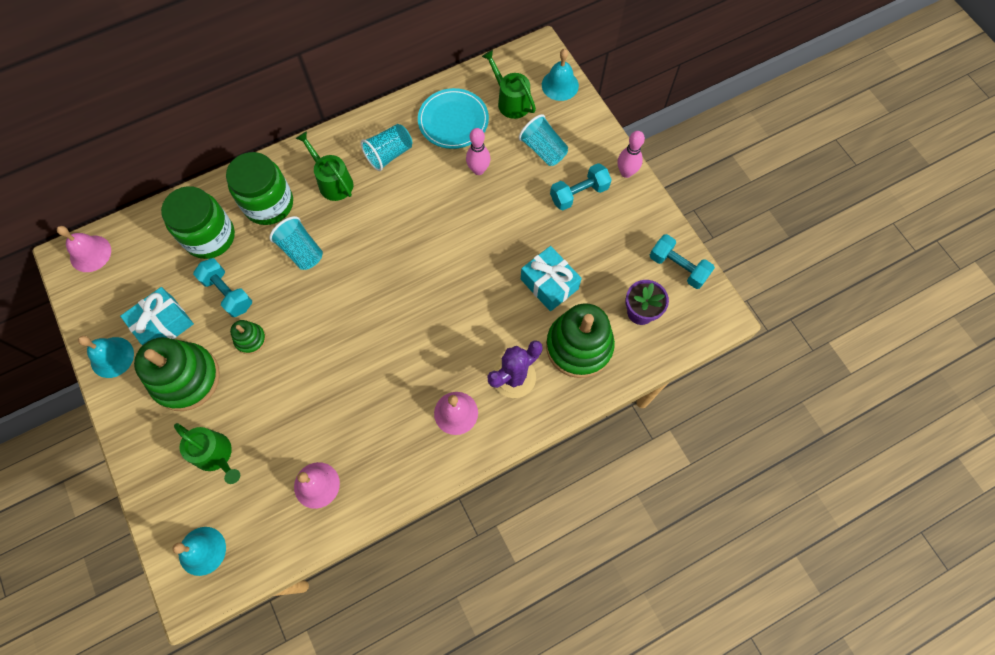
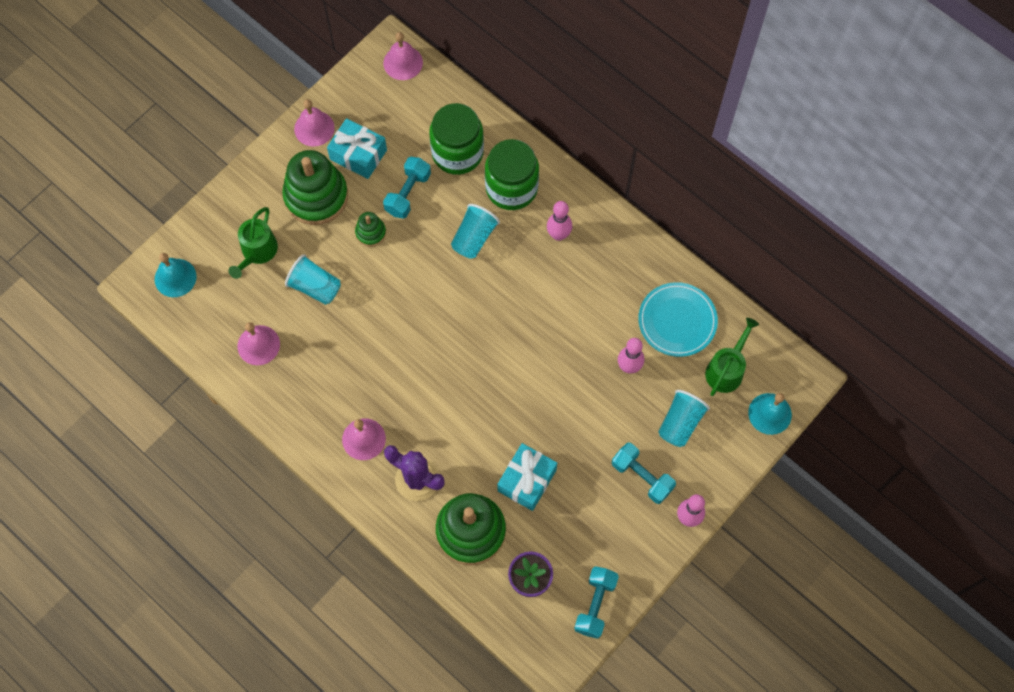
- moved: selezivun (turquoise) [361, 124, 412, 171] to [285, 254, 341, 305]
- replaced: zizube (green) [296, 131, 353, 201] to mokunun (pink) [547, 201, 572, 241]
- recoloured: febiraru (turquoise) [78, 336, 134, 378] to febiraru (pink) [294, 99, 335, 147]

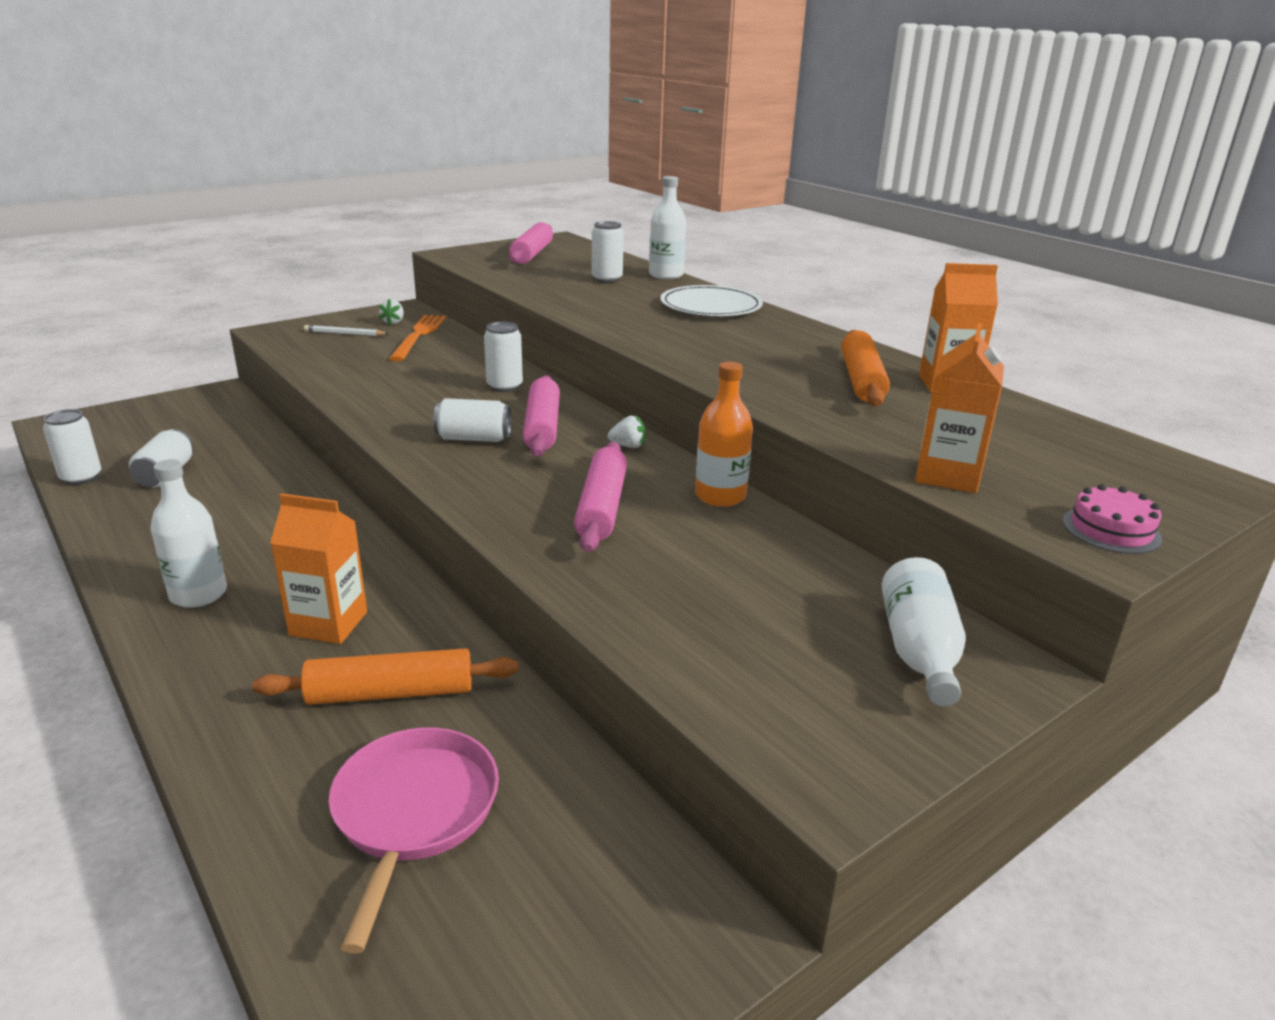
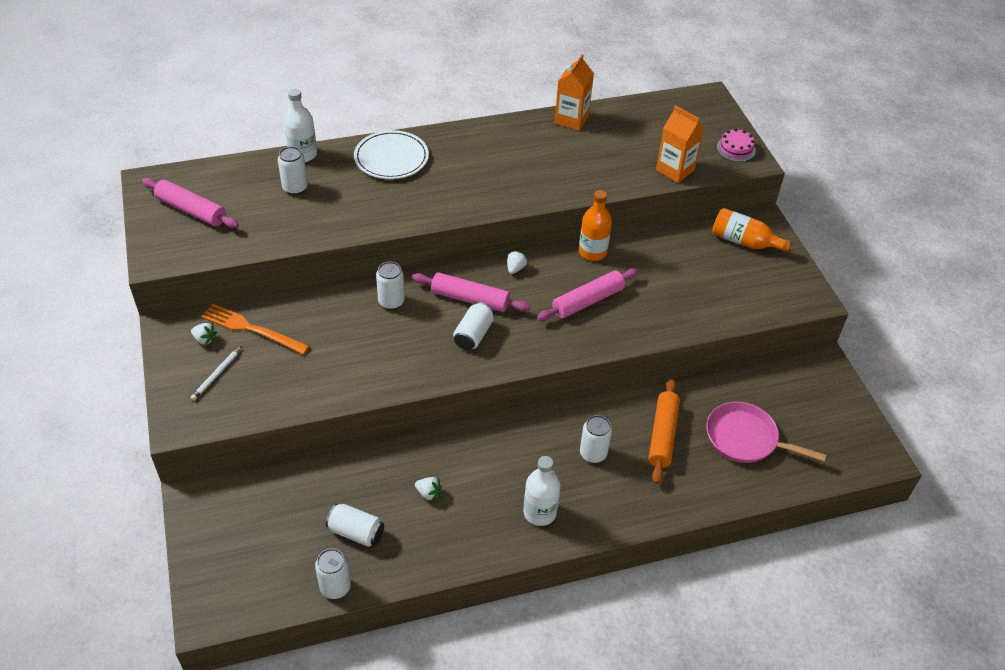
- removed: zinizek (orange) [841, 330, 890, 406]
- added: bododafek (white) [415, 477, 442, 501]
- replaced: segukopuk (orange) [270, 493, 367, 644] to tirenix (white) [580, 415, 612, 463]
- recoloured: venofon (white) [882, 557, 966, 707] to venofon (orange) [712, 208, 792, 253]
- turned: zinizek (pink) [574, 442, 627, 552] = [537, 268, 639, 321] 60 degrees counterclockwise

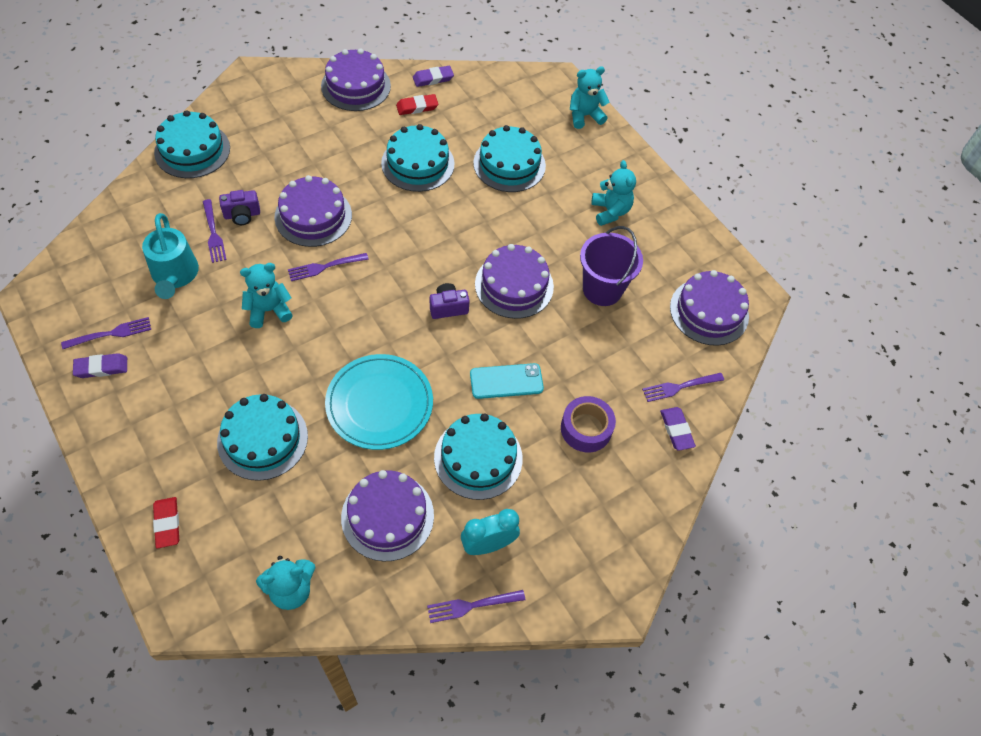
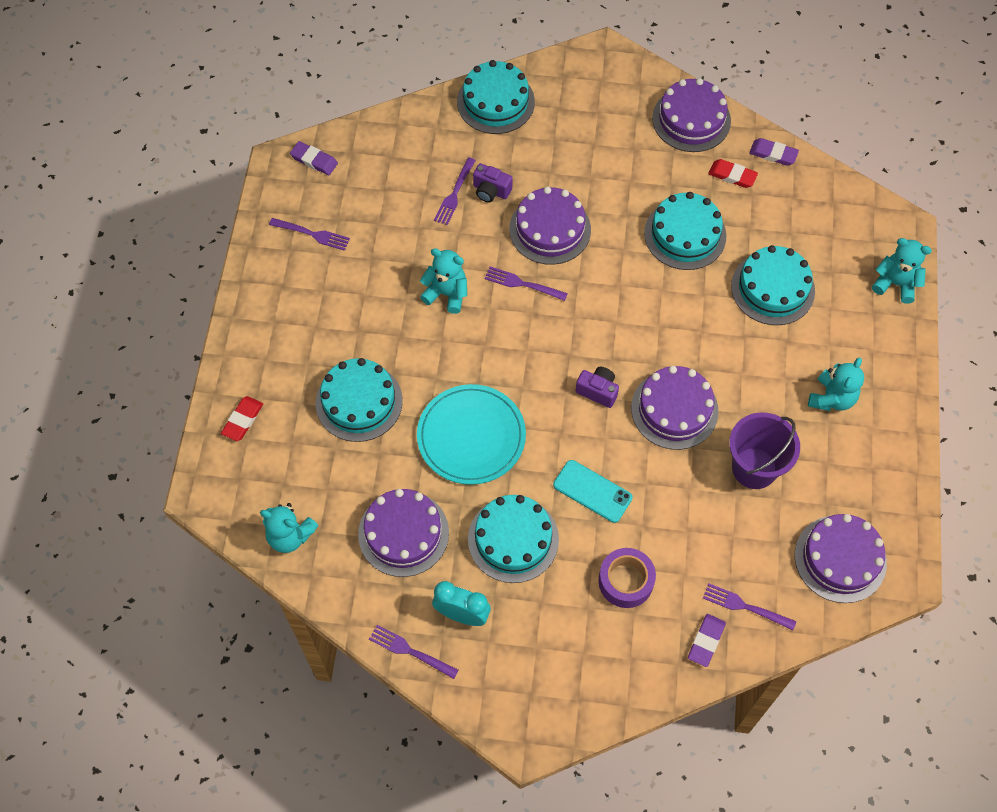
- removed: zizube (turquoise) [142, 213, 199, 299]
- moved: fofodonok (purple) [73, 353, 127, 378] to [290, 141, 338, 175]

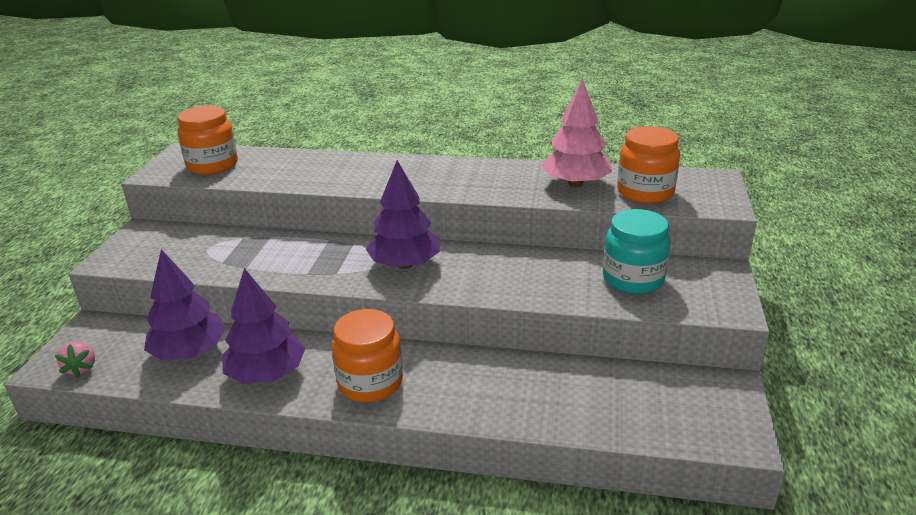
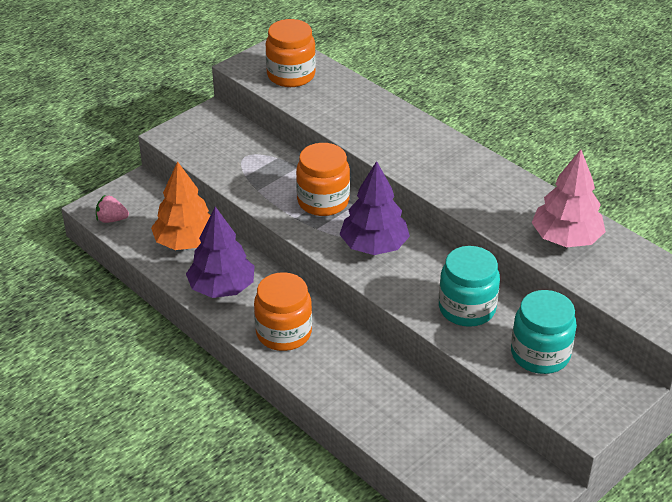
- added: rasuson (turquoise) [439, 246, 500, 327]
- moved: rasuson (orange) [617, 126, 680, 204] to [296, 143, 350, 216]
- recoloured: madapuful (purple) [144, 249, 226, 360] to madapuful (orange) [151, 161, 211, 250]
- turned: bododafek (pink) [55, 341, 95, 378] = [96, 194, 129, 223] 75 degrees clockwise

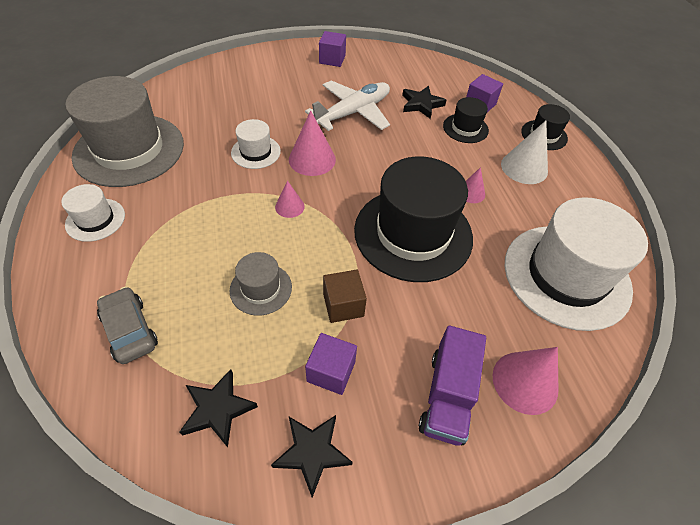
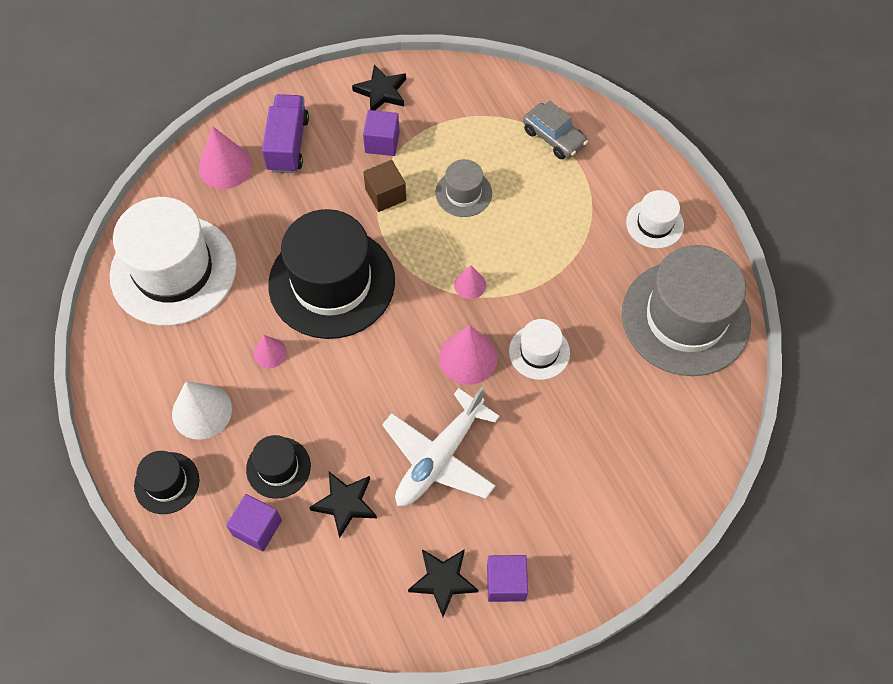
- moved: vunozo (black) [180, 369, 258, 447] to [408, 549, 478, 617]

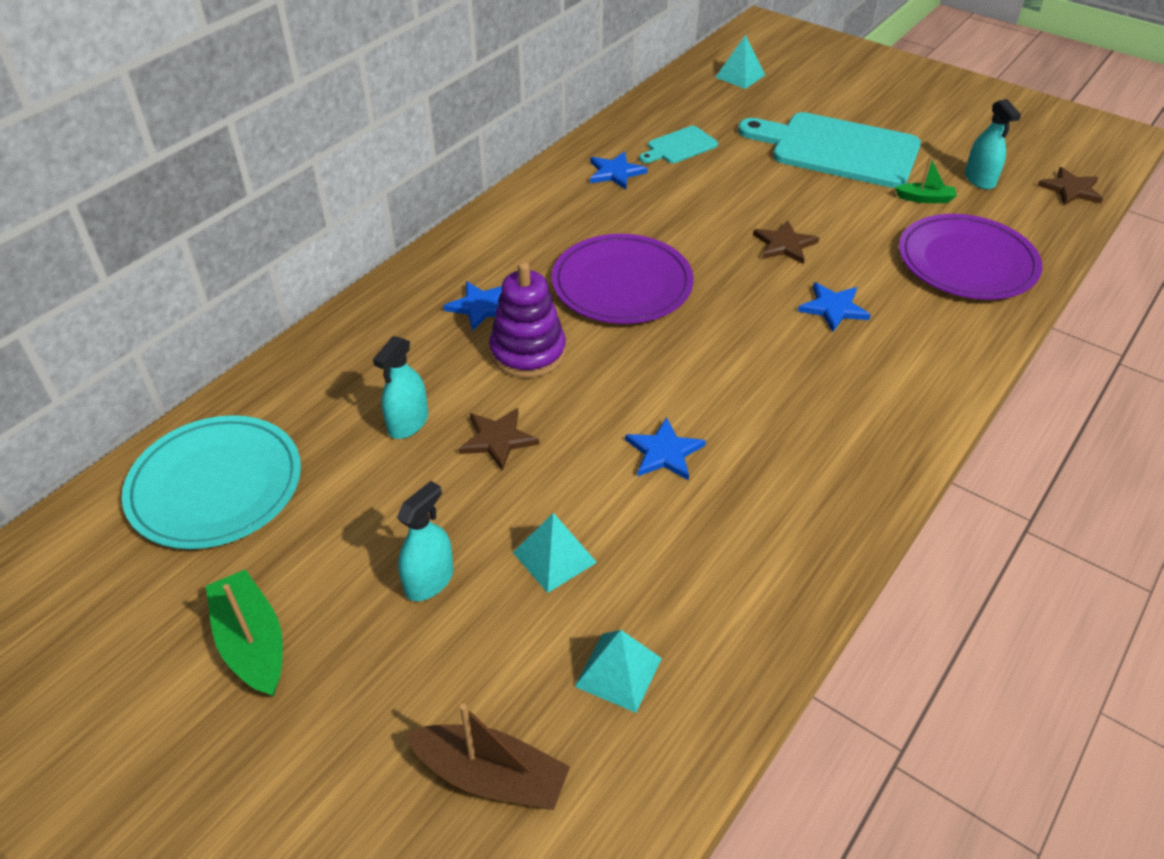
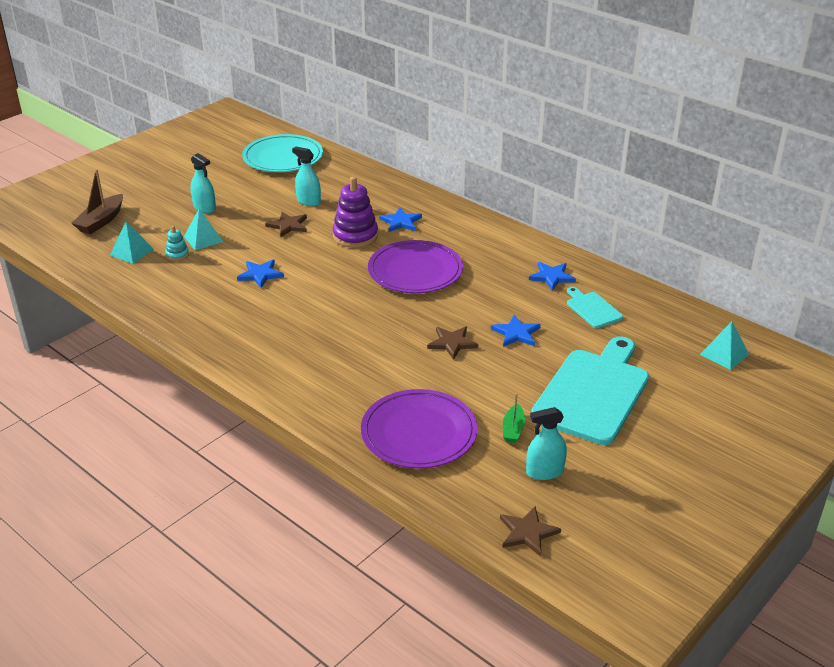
- removed: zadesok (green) [206, 569, 283, 697]
- added: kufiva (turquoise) [165, 226, 189, 261]
- moved: vunozo (blue) [798, 282, 871, 332] to [491, 315, 541, 347]

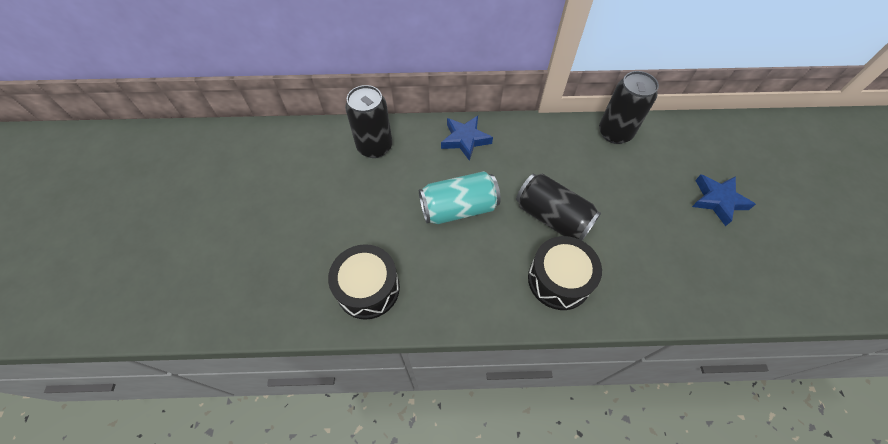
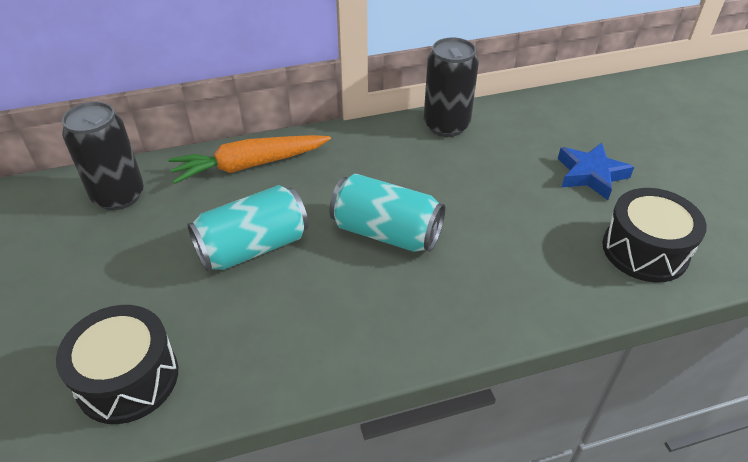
- moved: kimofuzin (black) [528, 236, 602, 310] to [602, 188, 707, 283]
- replaced: vunozo (blue) [441, 116, 493, 161] to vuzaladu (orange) [168, 135, 331, 184]
- recoloured: tirenix (black) [516, 173, 601, 241] to tirenix (turquoise) [329, 174, 445, 252]

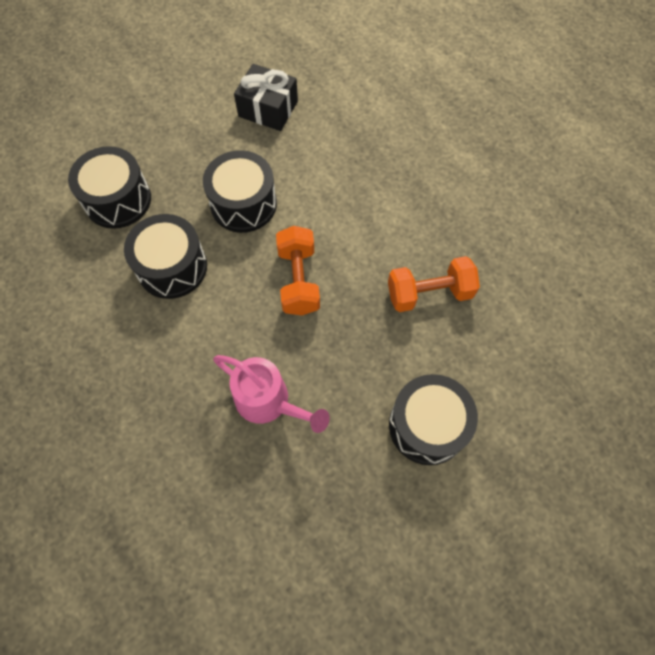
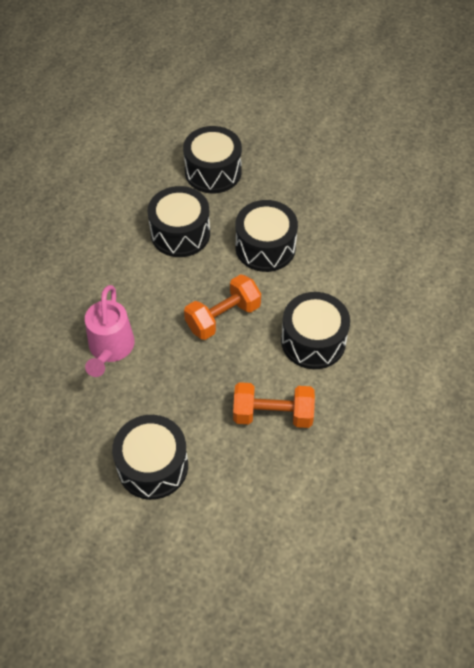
- removed: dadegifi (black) [234, 64, 298, 131]
- added: kimofuzin (black) [281, 292, 350, 369]
- turned: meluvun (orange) [388, 256, 480, 312] = [233, 382, 315, 428] 45 degrees counterclockwise

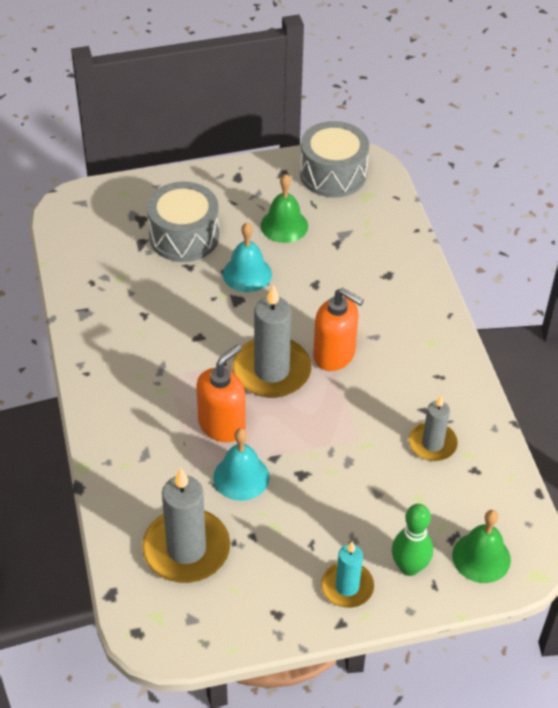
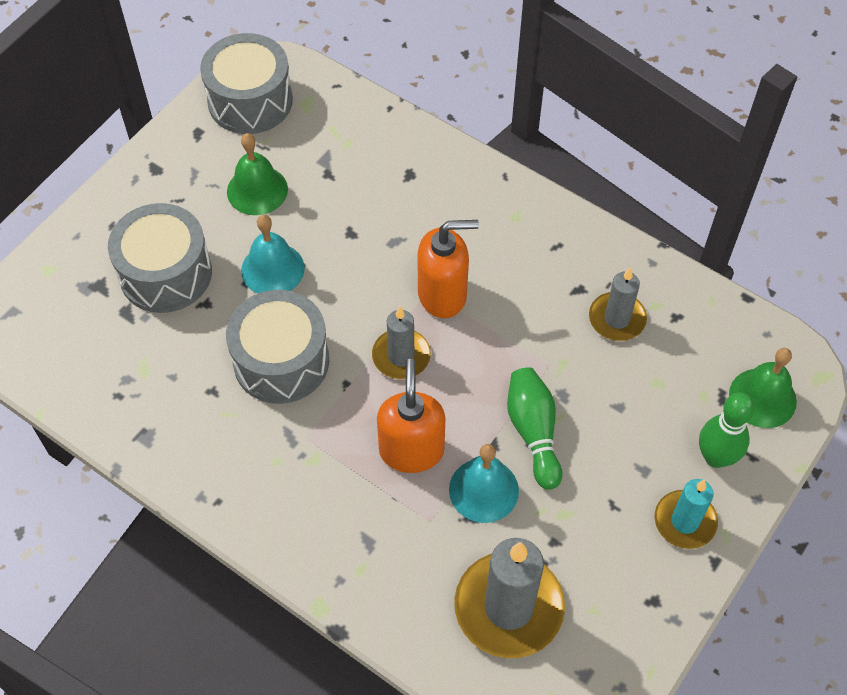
- added: kimofuzin (grey) [226, 290, 329, 404]
- added: mokunun (green) [507, 367, 563, 490]
- resized: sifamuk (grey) [233, 284, 311, 398] = [372, 307, 431, 379] x0.59

